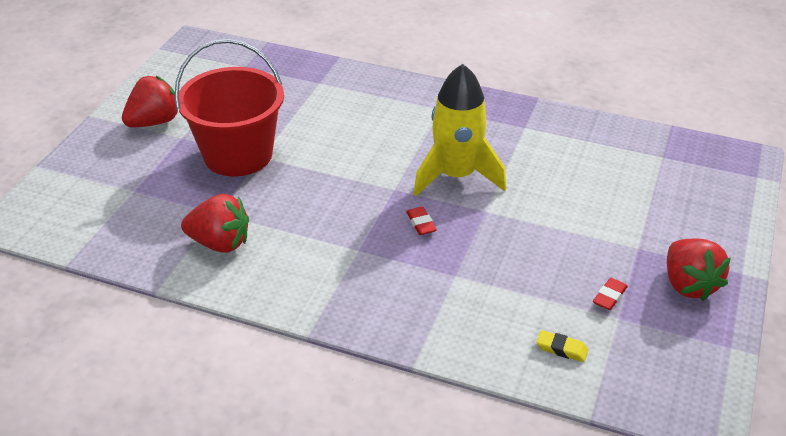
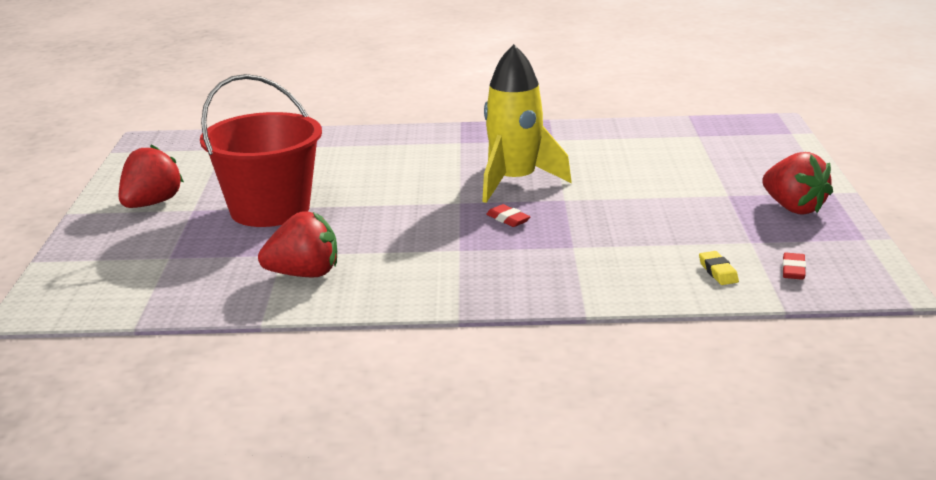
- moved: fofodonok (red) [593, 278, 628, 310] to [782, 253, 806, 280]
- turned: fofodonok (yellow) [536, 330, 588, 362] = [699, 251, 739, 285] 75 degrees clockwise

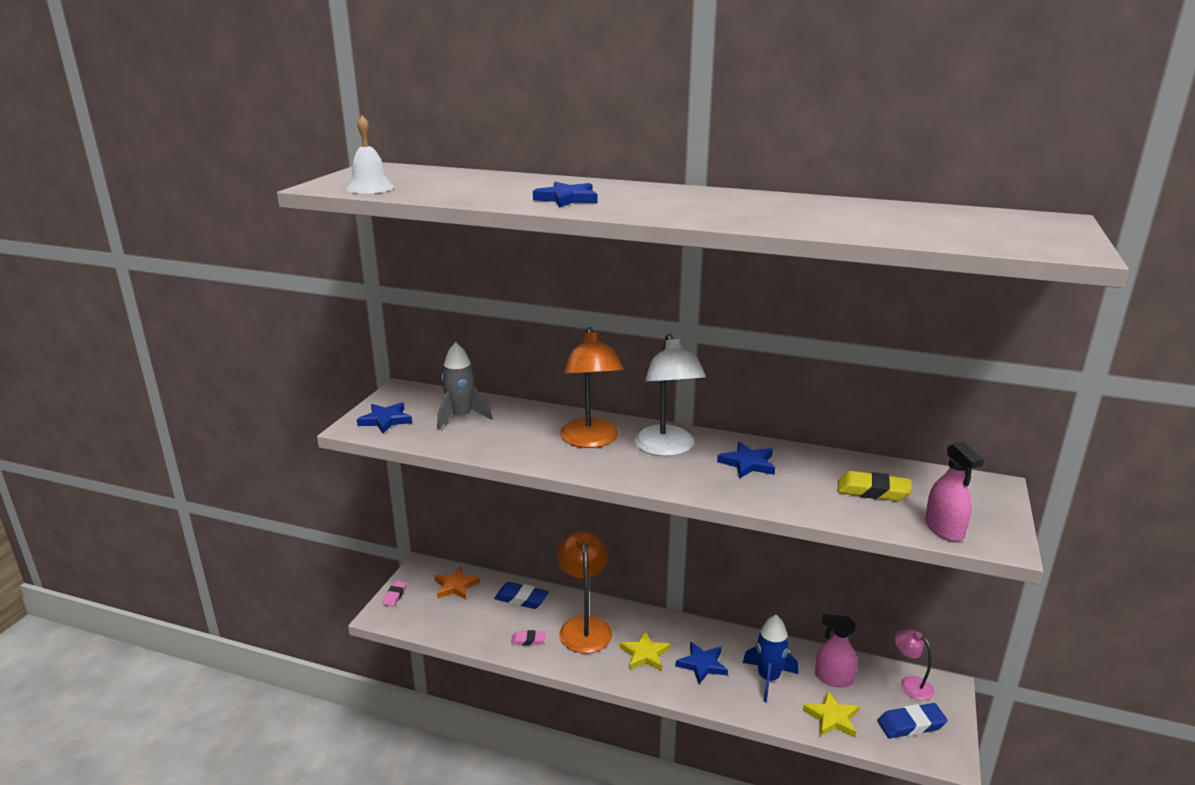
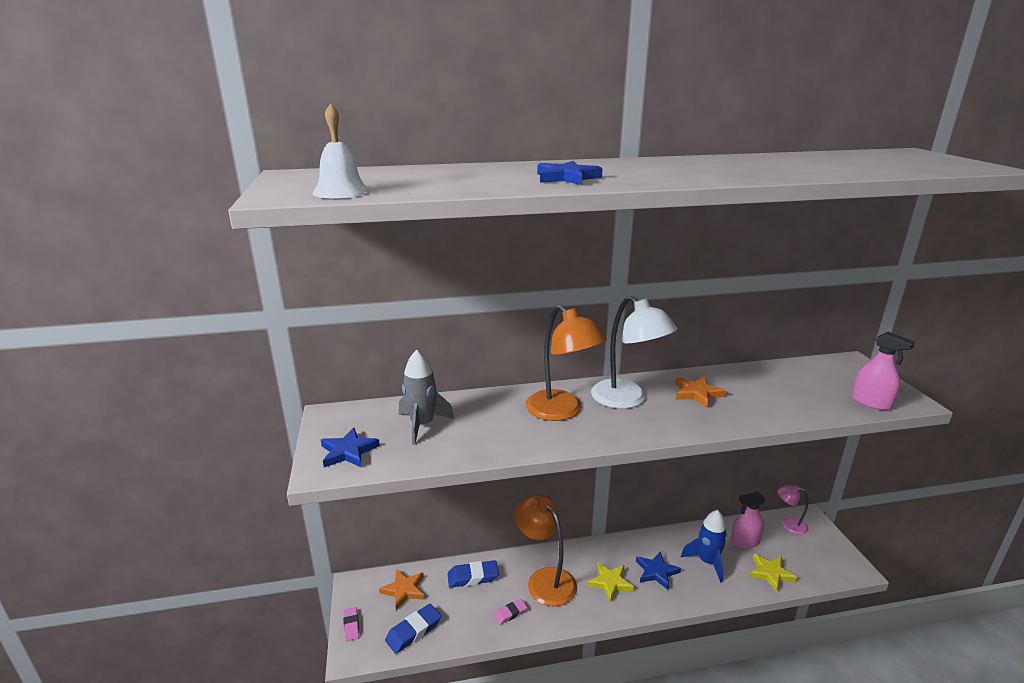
- removed: fofodonok (yellow) [838, 471, 912, 501]
- moved: fofodonok (blue) [877, 703, 948, 738] to [385, 604, 441, 654]
- recoloured: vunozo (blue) [717, 442, 775, 479] to vunozo (orange) [675, 376, 726, 408]

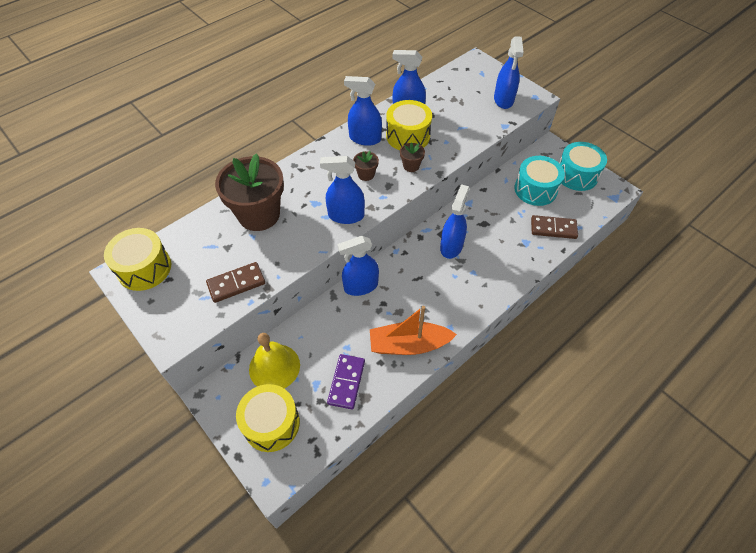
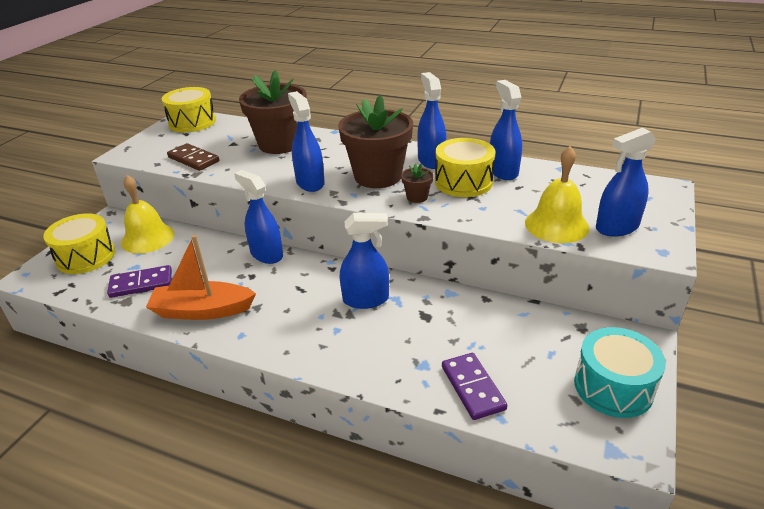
- removed: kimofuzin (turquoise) [514, 156, 565, 206]
- added: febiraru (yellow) [525, 146, 589, 243]
- recoloured: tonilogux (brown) [531, 215, 578, 239] to tonilogux (purple) [442, 353, 507, 420]
- turned: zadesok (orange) [370, 306, 457, 355] = [146, 235, 256, 320] 60 degrees counterclockwise
- resized: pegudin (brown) [353, 151, 379, 181] = [338, 95, 413, 188] x2.37

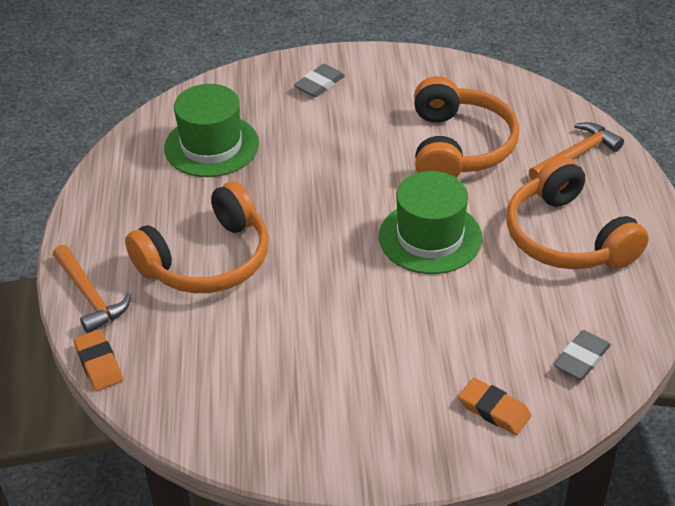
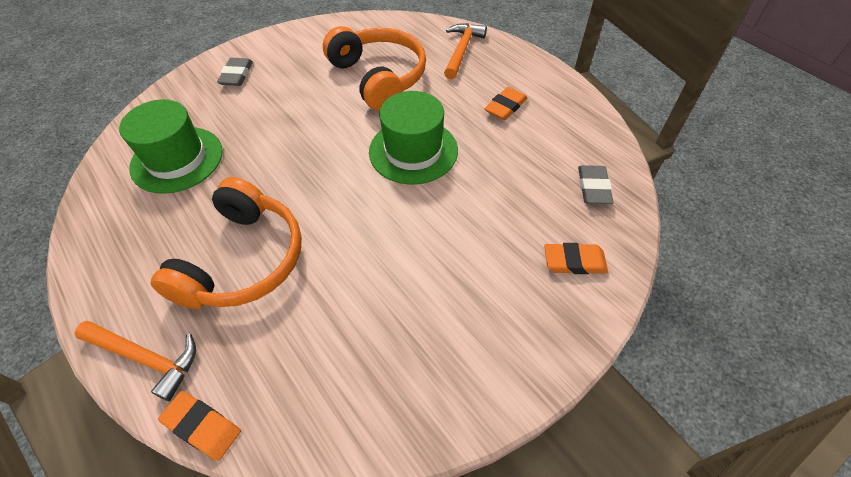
- replaced: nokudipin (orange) [506, 156, 649, 269] to fofodonok (orange) [484, 87, 527, 120]

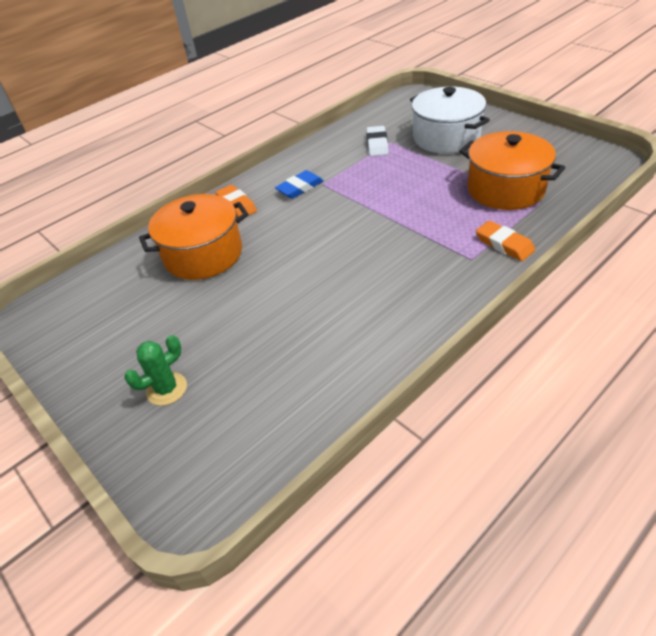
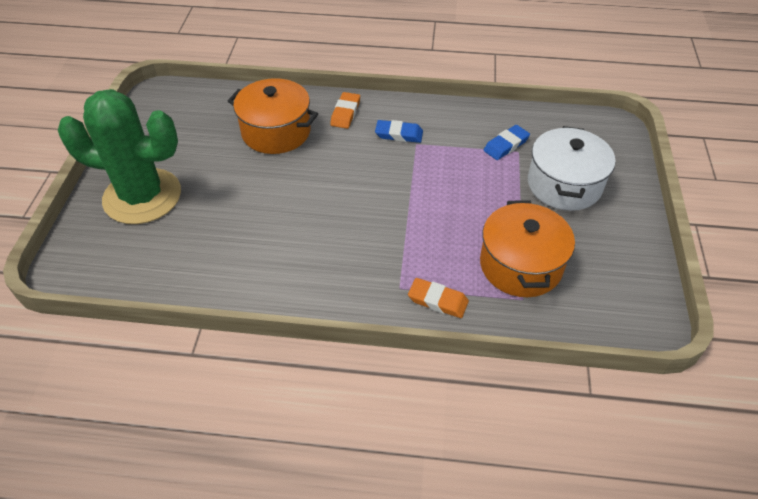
- recoloured: fofodonok (white) [366, 126, 389, 156] to fofodonok (blue) [484, 125, 530, 160]
- turned: fofodonok (orange) [476, 221, 535, 261] = [408, 278, 469, 318] 75 degrees counterclockwise
- resized: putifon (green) [124, 335, 187, 406] = [58, 89, 181, 224] x2.48

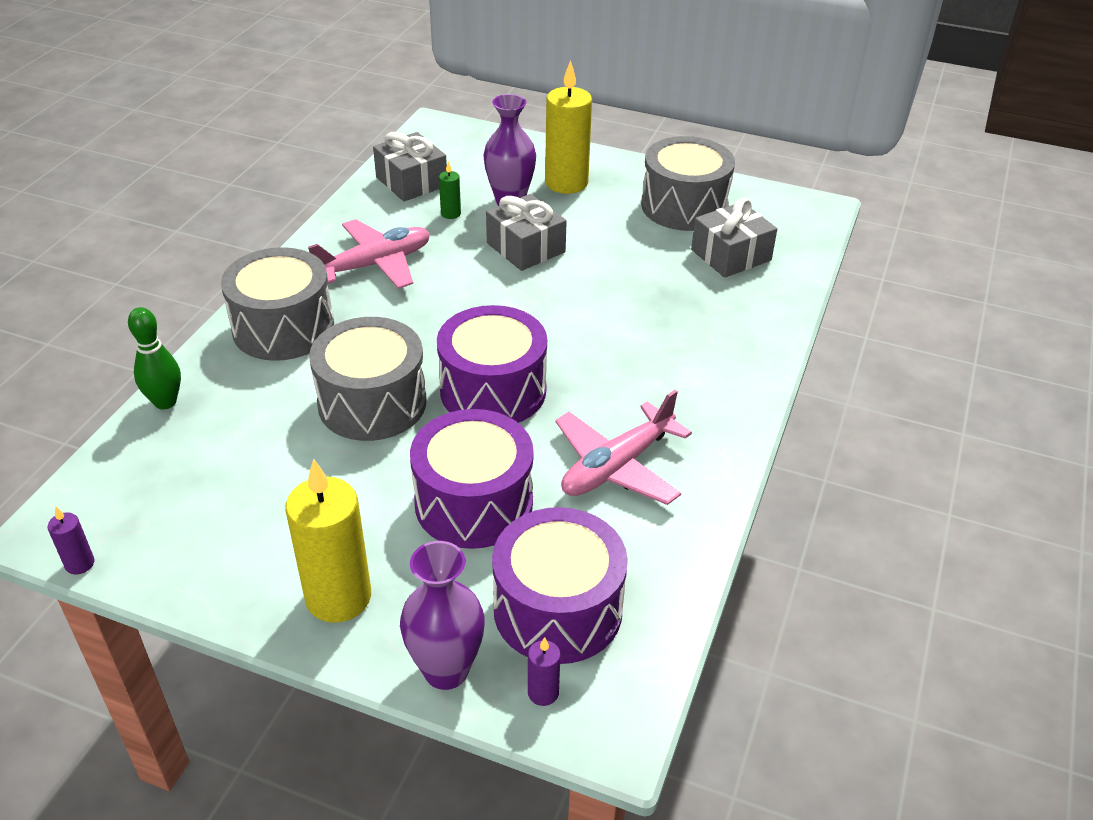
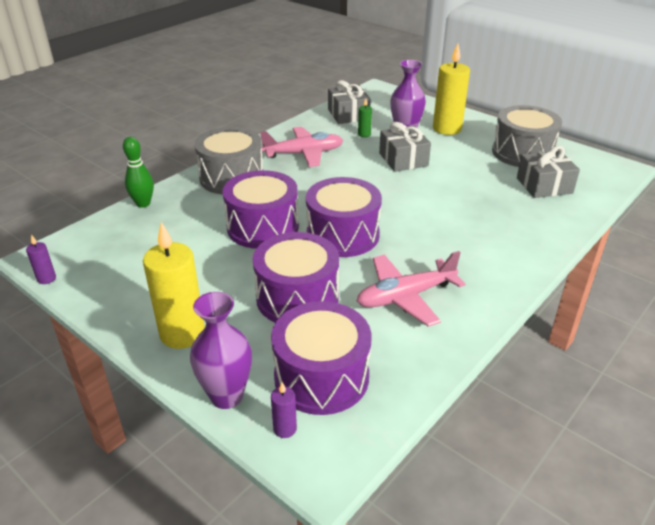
- recoloured: kimofuzin (grey) [309, 317, 427, 441] to kimofuzin (purple) [223, 170, 299, 249]

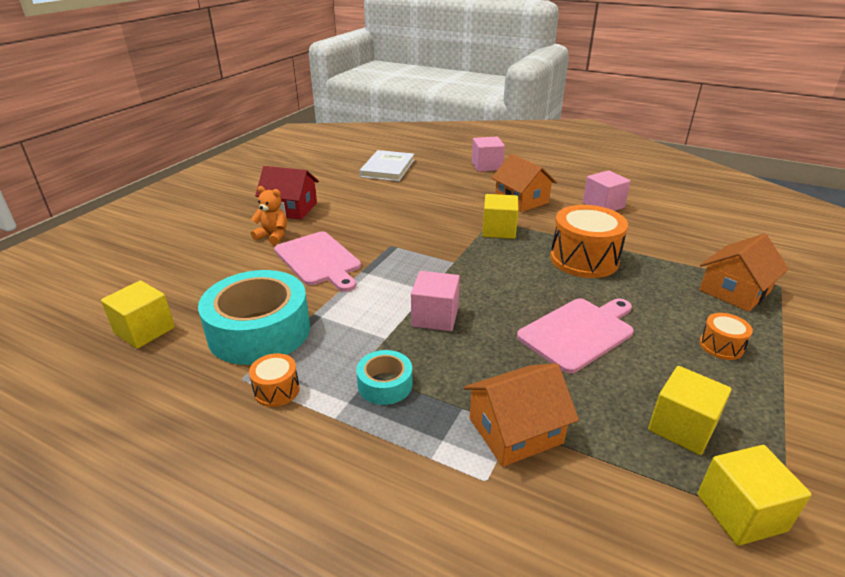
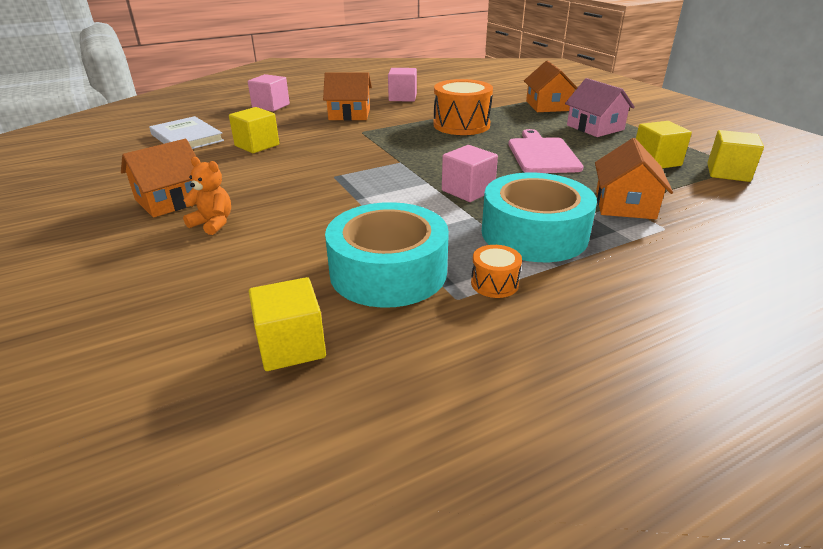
- removed: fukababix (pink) [274, 232, 361, 292]
- moved: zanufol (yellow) [482, 194, 519, 239] to [229, 107, 279, 153]
- replaced: kimofuzin (orange) [699, 313, 753, 360] to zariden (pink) [565, 78, 635, 137]
- recoloured: zariden (red) [255, 166, 319, 220] to zariden (orange) [121, 139, 196, 218]
- turned: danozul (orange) [251, 186, 287, 245] = [183, 157, 231, 235] 60 degrees clockwise
- resized: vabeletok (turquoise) [356, 350, 412, 405] = [482, 173, 597, 262] x2.06

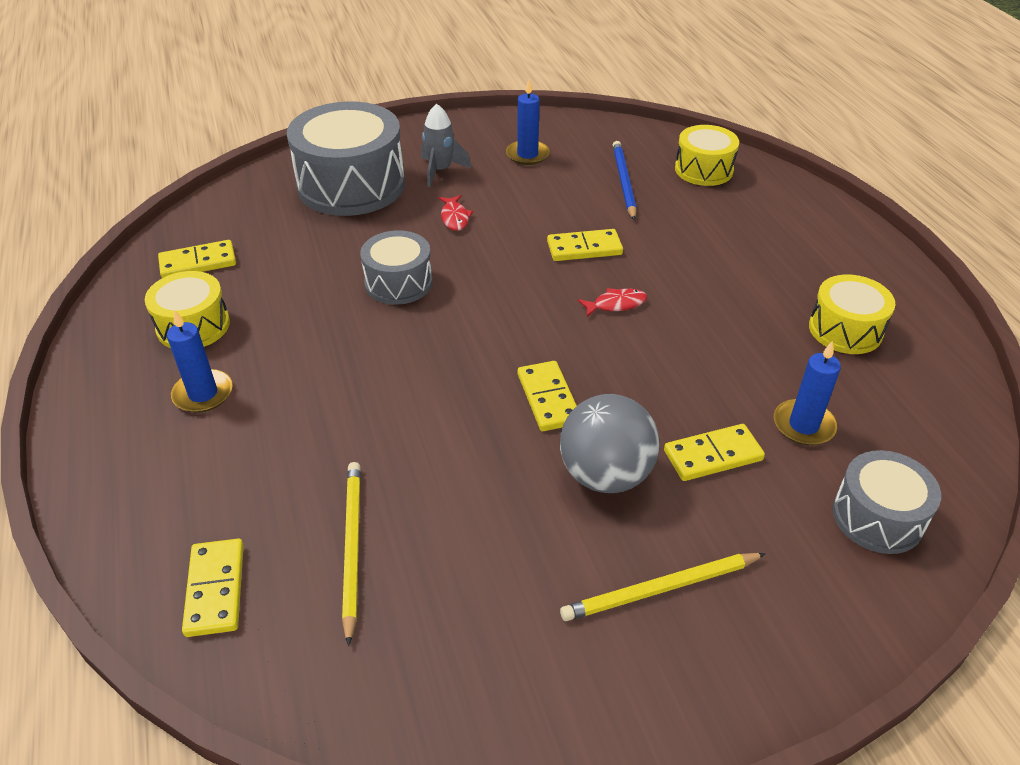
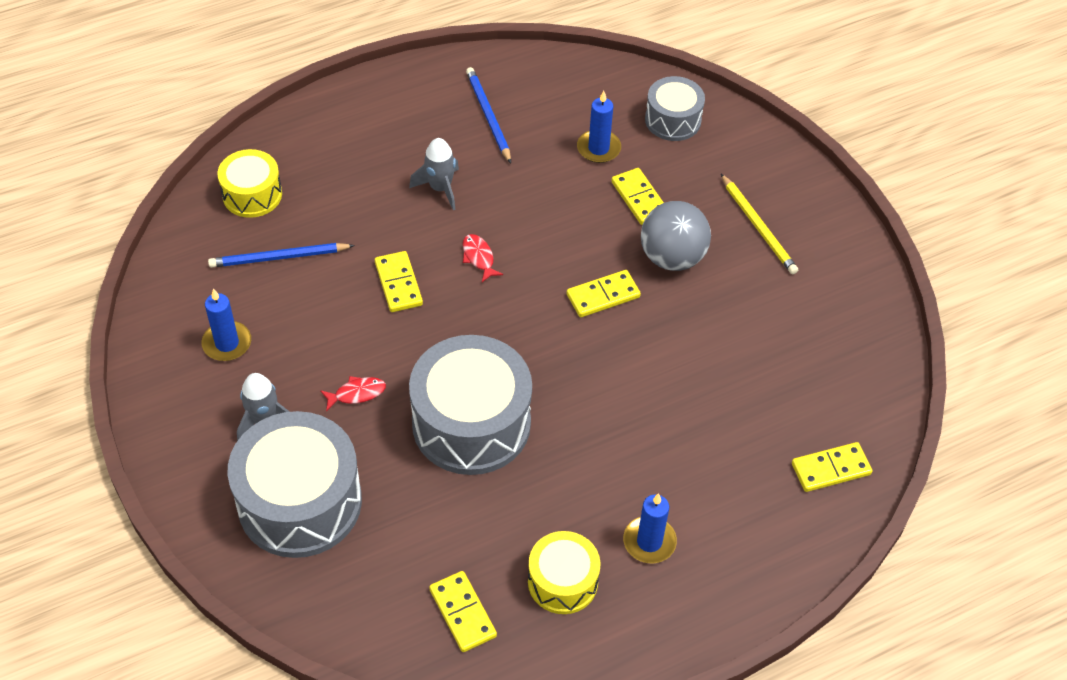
- removed: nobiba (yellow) [342, 462, 361, 646]
- added: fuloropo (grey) [409, 138, 459, 210]
- replaced: kimofuzin (yellow) [809, 274, 896, 354] to nobiba (blue) [466, 67, 511, 163]
- resized: kimofuzin (grey) [360, 230, 433, 305] = [409, 335, 532, 475] x1.80

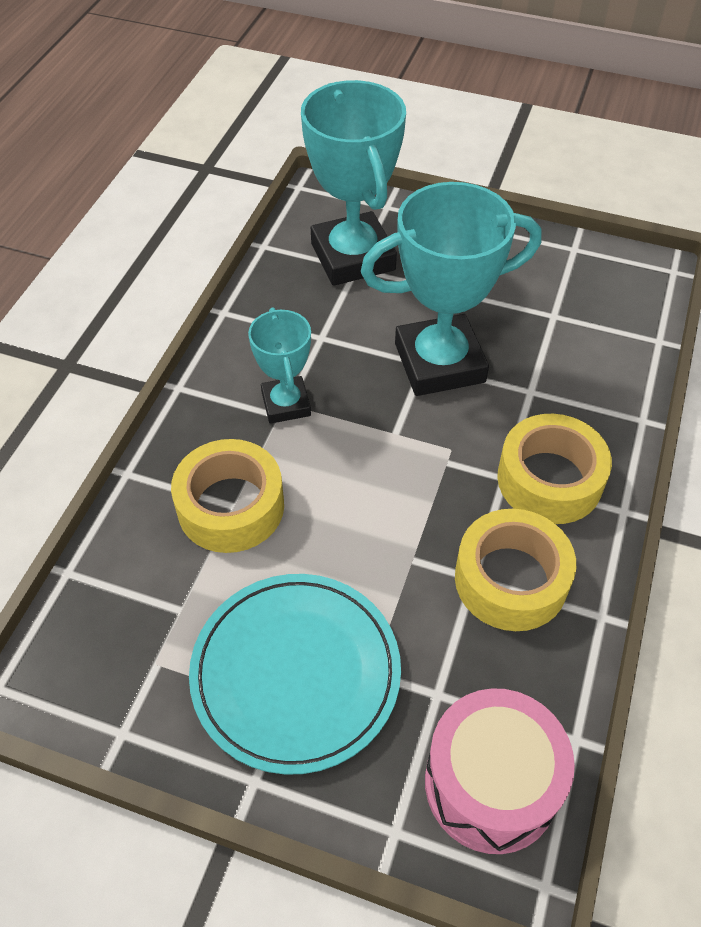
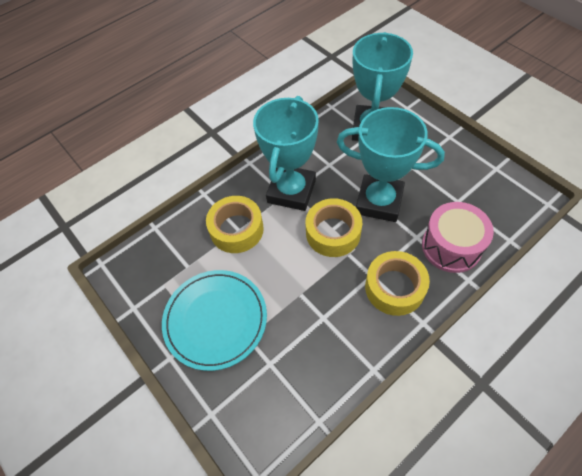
- moved: kimofuzin (pink) [425, 688, 575, 854] to [422, 202, 494, 273]
- moved: vabeletok (yellow) [455, 509, 576, 631] to [306, 198, 362, 257]
- resized: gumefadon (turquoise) [248, 307, 311, 424] = [253, 96, 319, 211] x1.80

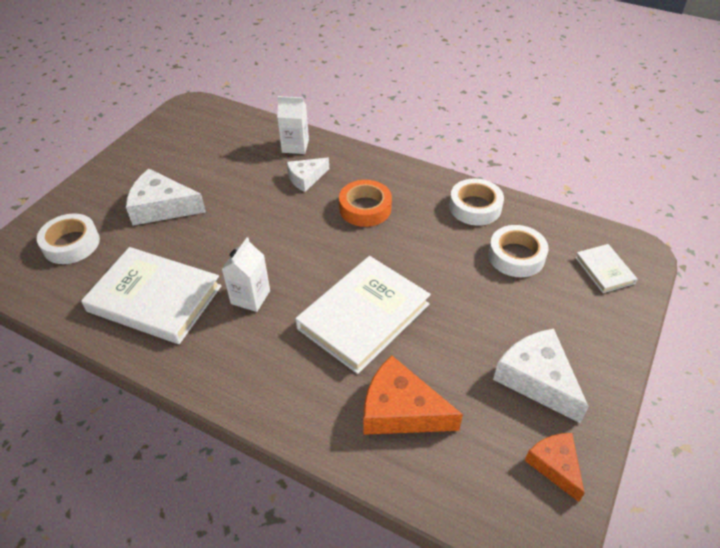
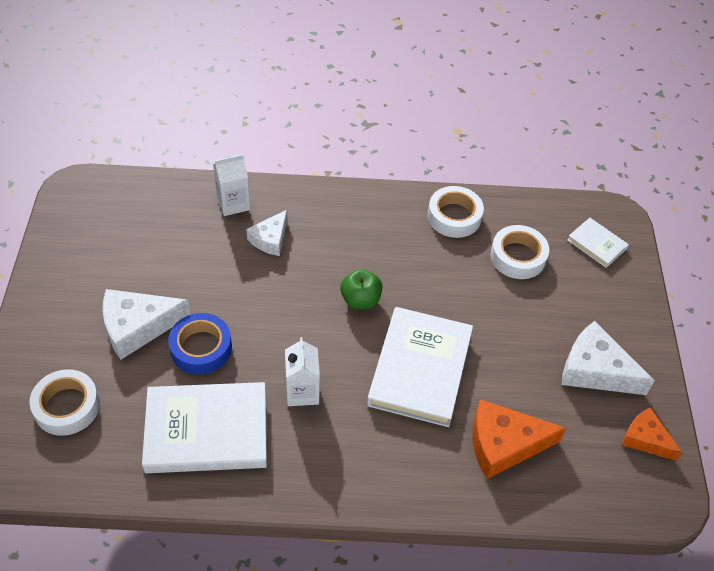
- removed: vabeletok (orange) [339, 180, 392, 227]
- added: vabeletok (blue) [168, 313, 232, 374]
- added: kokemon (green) [340, 269, 382, 310]

